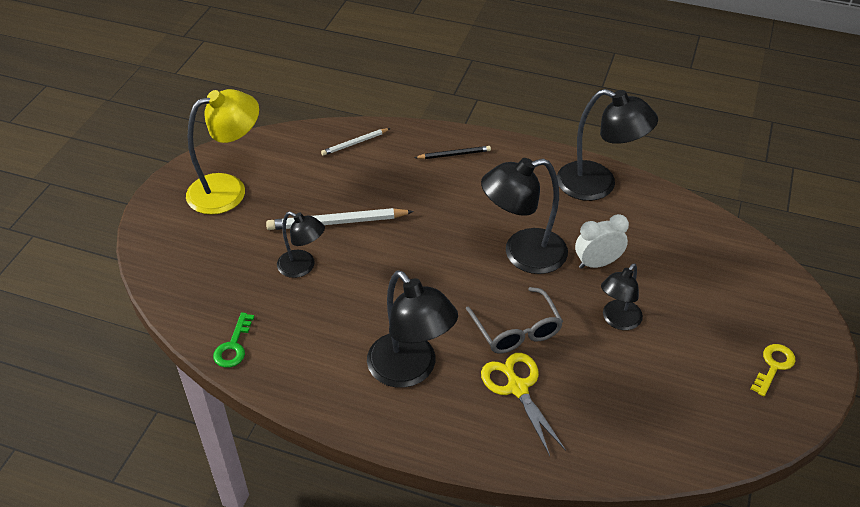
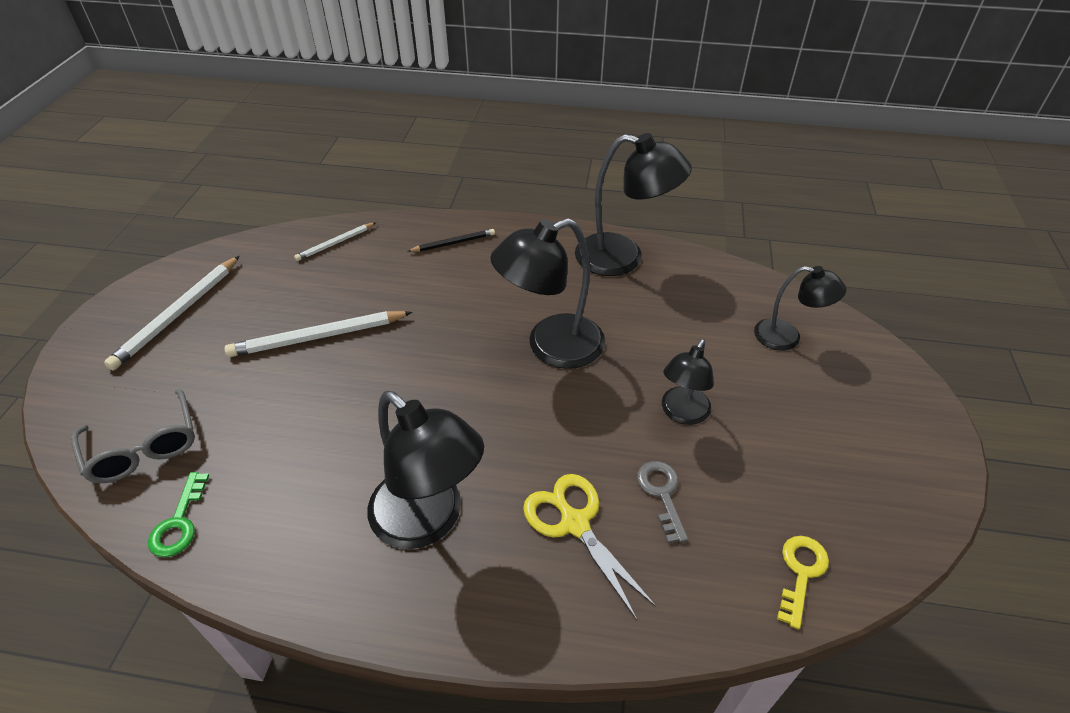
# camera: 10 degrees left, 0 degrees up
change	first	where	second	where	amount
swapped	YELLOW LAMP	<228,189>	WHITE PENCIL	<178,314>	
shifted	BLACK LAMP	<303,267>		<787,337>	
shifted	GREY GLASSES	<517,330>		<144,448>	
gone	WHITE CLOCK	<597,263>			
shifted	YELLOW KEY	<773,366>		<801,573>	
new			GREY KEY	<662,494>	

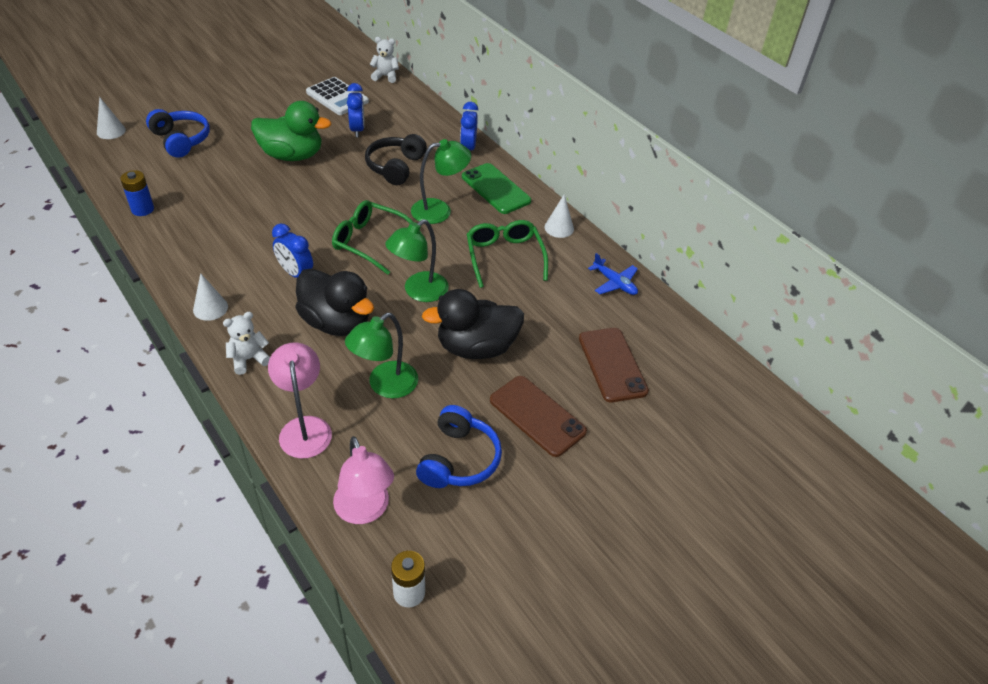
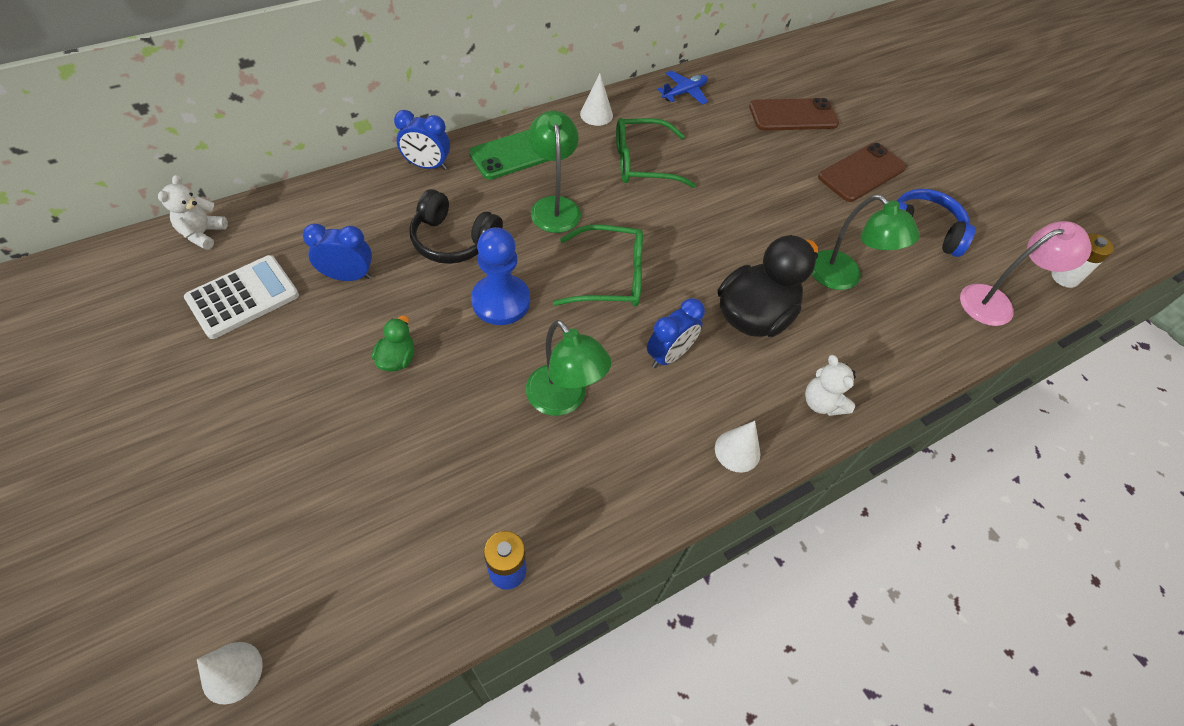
# camera: 85 degrees left, 10 degrees up
change	first	where	second	where	amount
gone	BLUE HEADPHONES	<181,140>			
scaled	GREEN DUCK	<292,155>		<397,359>	x0.47
gone	PINK LAMP	<304,427>			
rotated	GREEN GLASSES	<370,242>		<610,277>	120 degrees counterclockwise
shifted	GREEN LAMP	<419,292>		<564,400>	
gone	BLACK DUCK	<476,347>			
new			BLUE PAWN	<501,301>	

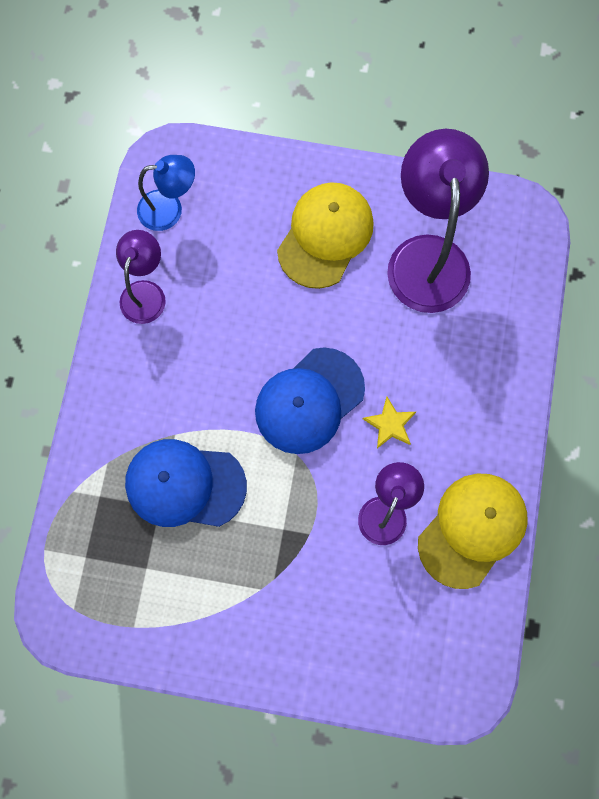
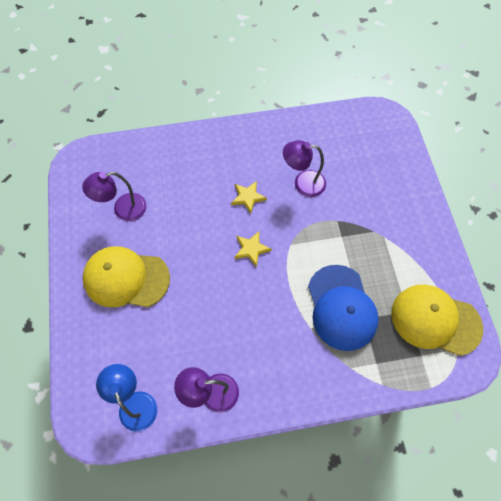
# camera: 110 degrees left, 10 degrees down
change	first	where	second	where	amount
swapped	BLUE CAP	<309,401>	YELLOW STAR	<251,249>	
scaled	PURPLE LAMP	<427,256>		<123,209>	x0.55
shifted	YELLOW CAP	<472,529>		<435,320>	

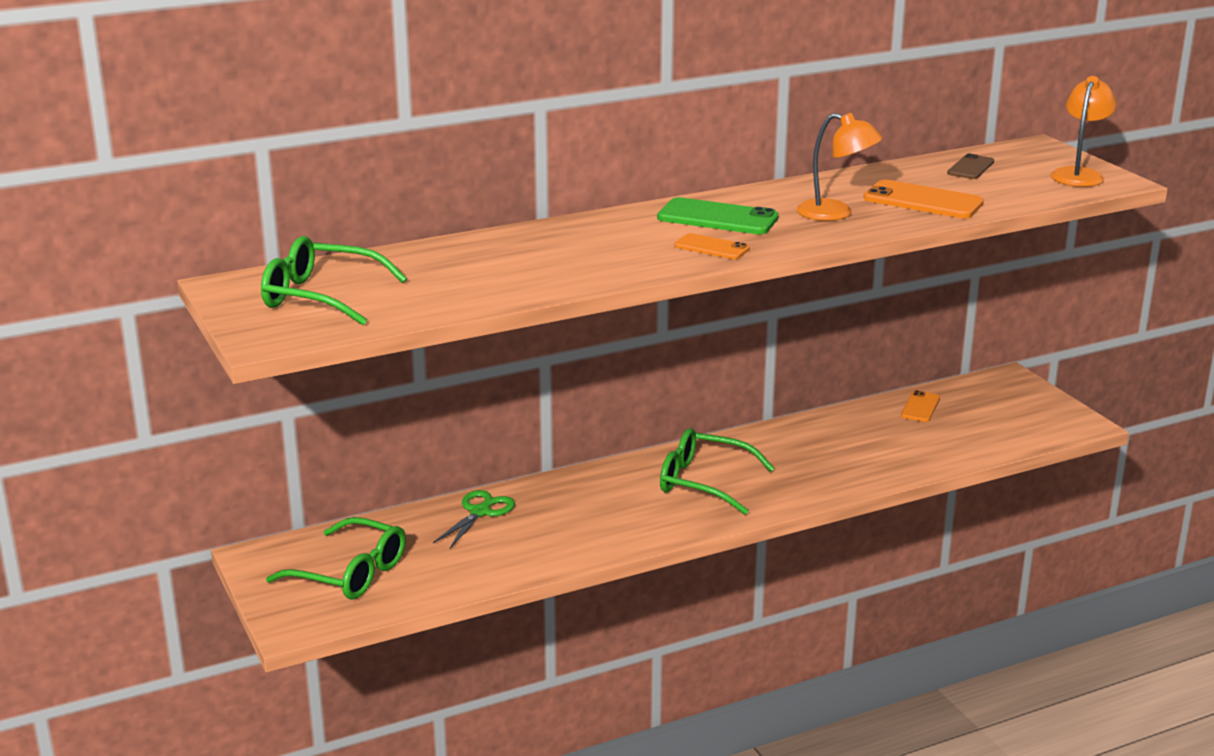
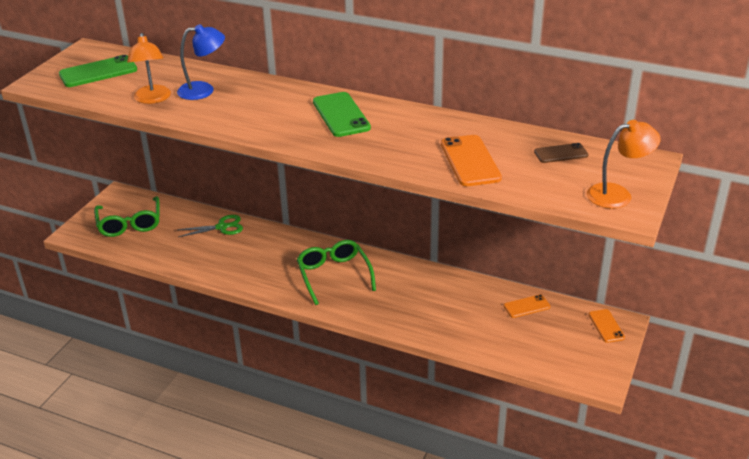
# camera: 50 degrees right, 10 degrees up
change	first	where	second	where	amount
swapped	GREEN GLASSES	<321,296>	GREEN PHONE	<98,72>	
shifted	ORANGE PHONE	<711,247>		<606,326>	
shifted	ORANGE LAMP	<835,213>		<152,99>	
new			BLUE LAMP	<204,90>	

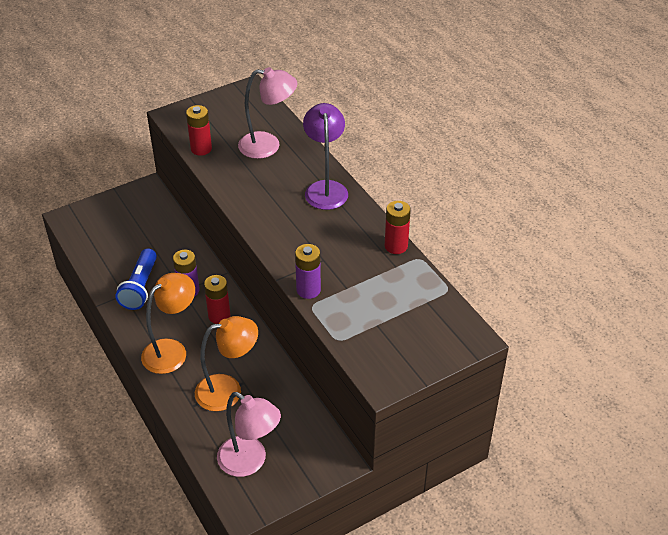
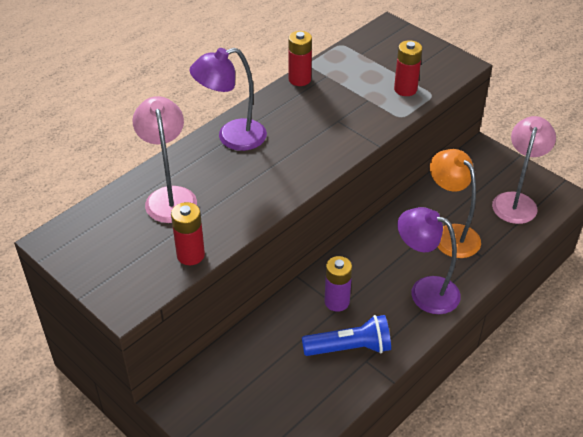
# camera: 105 degrees left, 0 degrees up
change	first	where	second	where	amount
repainted	ORANGE LAMP	<172,350>	PURPLE LAMP	<425,291>	
shifted	RED BATTERY	<219,316>		<405,89>	
gone	PURPLE BATTERY	<308,290>			

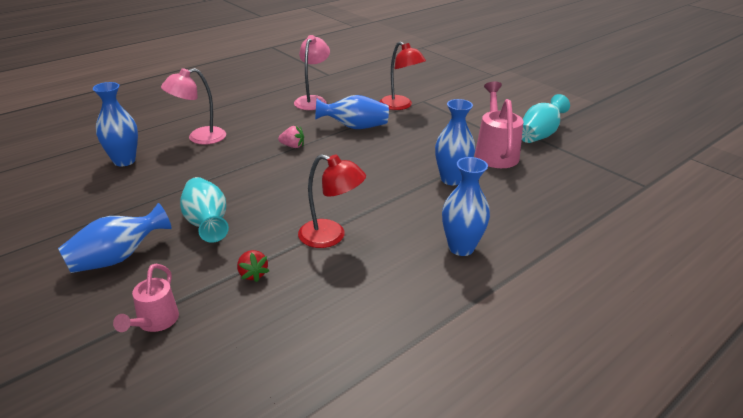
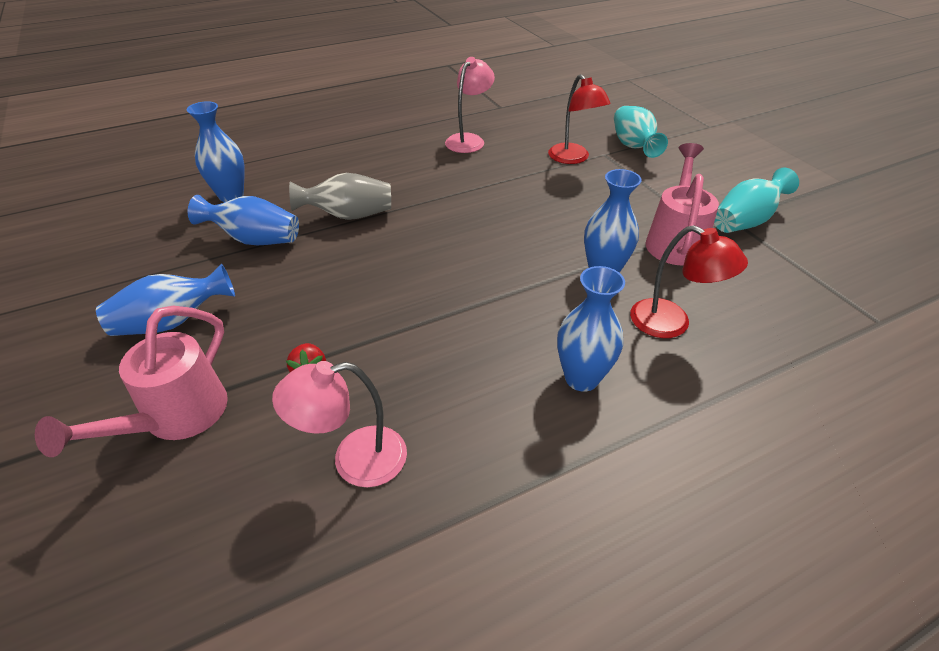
# camera: 15 degrees right, 10 degrees up
change	first	where	second	where	amount
scaled	PINK WATERING CAN	<155,322>		<176,417>	x1.65
shifted	PINK LAMP	<199,138>		<354,460>	
shifted	TURQUOISE VASE	<207,223>		<633,146>	
gone	PINK STRAWBERRY	<292,146>			
shifted	RED LAMP	<331,236>		<671,324>	
shifted	BLUE VASE	<355,127>		<255,240>	
new			GREY VASE	<349,215>	

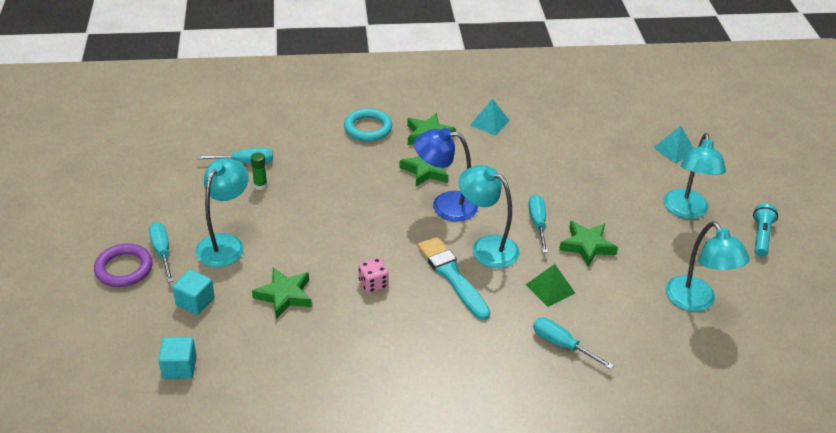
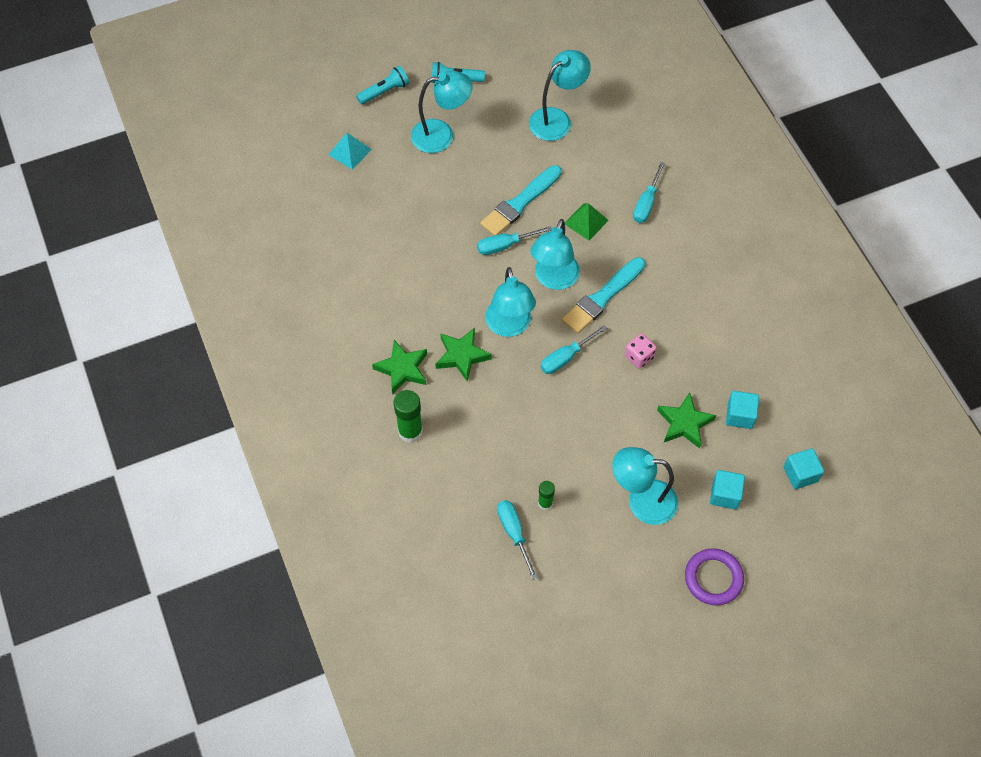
# camera: 105 degrees left, 20 degrees up
change	first	where	second	where	amount
shifted	TURQUOISE SCREWDRIVER	<162,251>		<565,358>	
swapped	TURQUOISE RING	<368,128>	GREEN GLUE STICK	<410,431>	
repainted	BLUE LAMP	<445,205>	TURQUOISE LAMP	<509,326>	
gone	TURQUOISE PYRAMID	<489,122>			
swapped	GREEN STAR	<587,246>	TURQUOISE BRUSH	<520,203>	
new			TURQUOISE FLASHLIGHT	<384,91>	
new			TURQUOISE CUBE	<740,415>	

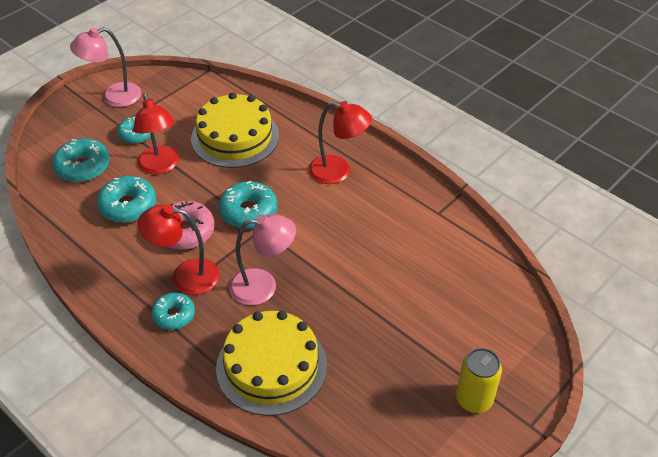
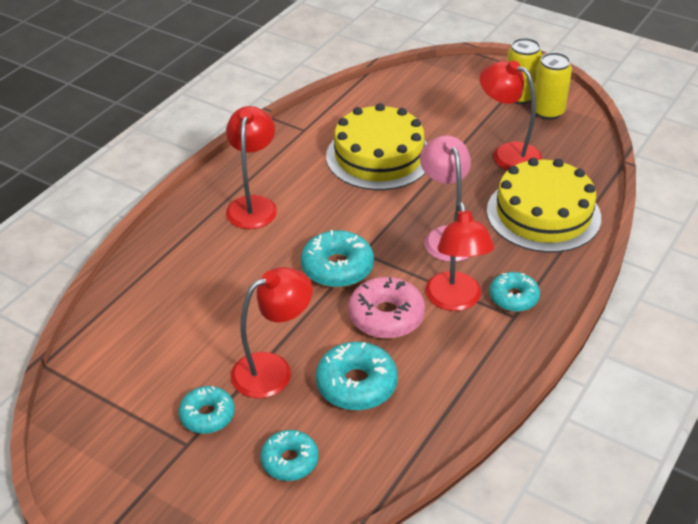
# camera: 100 degrees left, 5 degrees down
change	first	where	second	where	amount
scaled	TURQUOISE DONUT	<83,167>		<289,461>	x0.66
gone	PINK LAMP	<113,97>			
shifted	YELLOW CAKE	<235,137>		<379,156>	
new			RED LAMP	<507,153>	
new			YELLOW CAN	<548,112>	

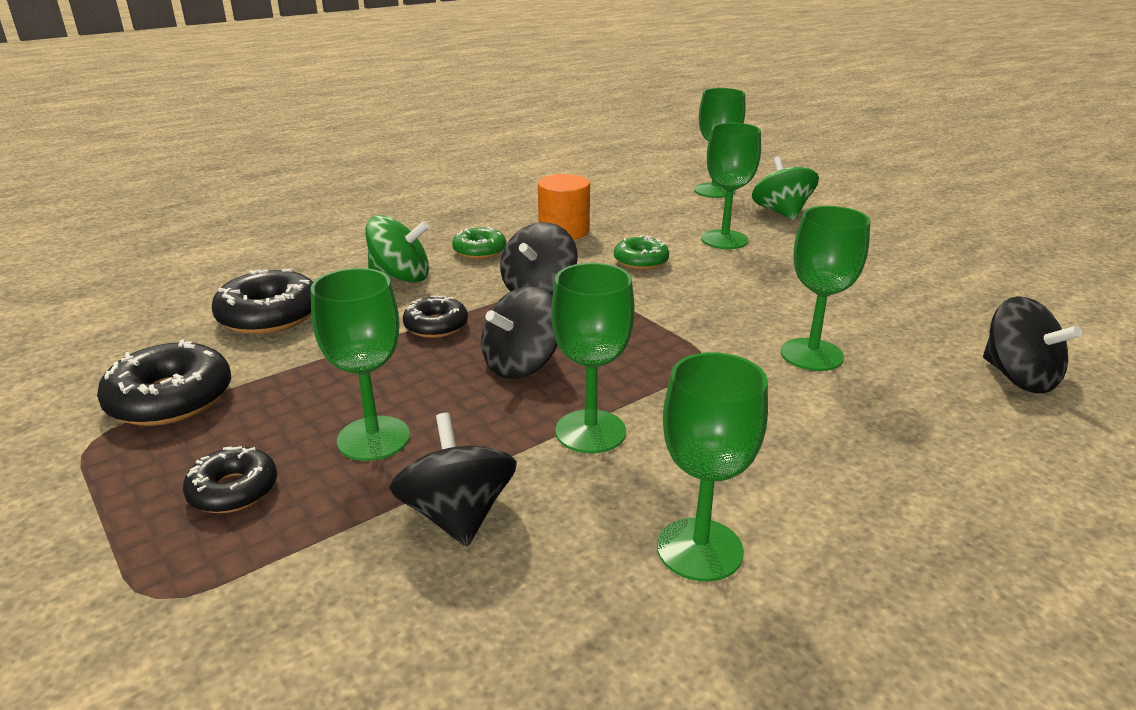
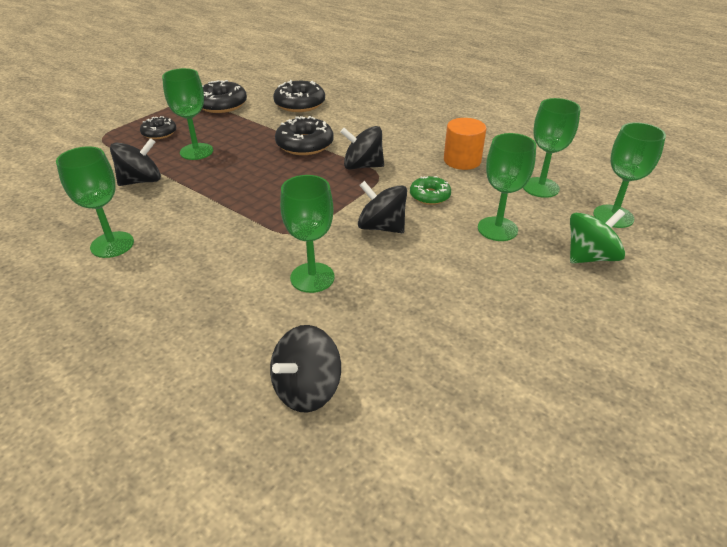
# camera: 75 degrees right, 10 degrees up
change	first	where	second	where	amount
gone	GREEN SPINNING TOP	<401,277>			
scaled	BLACK DONUT	<436,326>		<305,144>	x1.62
gone	GREEN DONUT	<479,251>			
shifted	BLACK SPINNING TOP	<522,364>		<381,227>	
shifted	GREEN GOBLET	<590,431>		<540,187>	

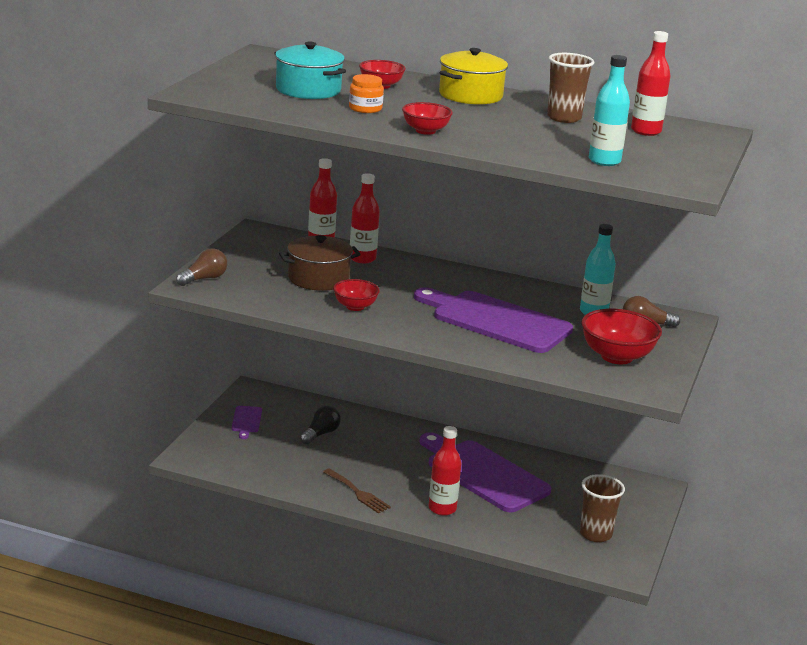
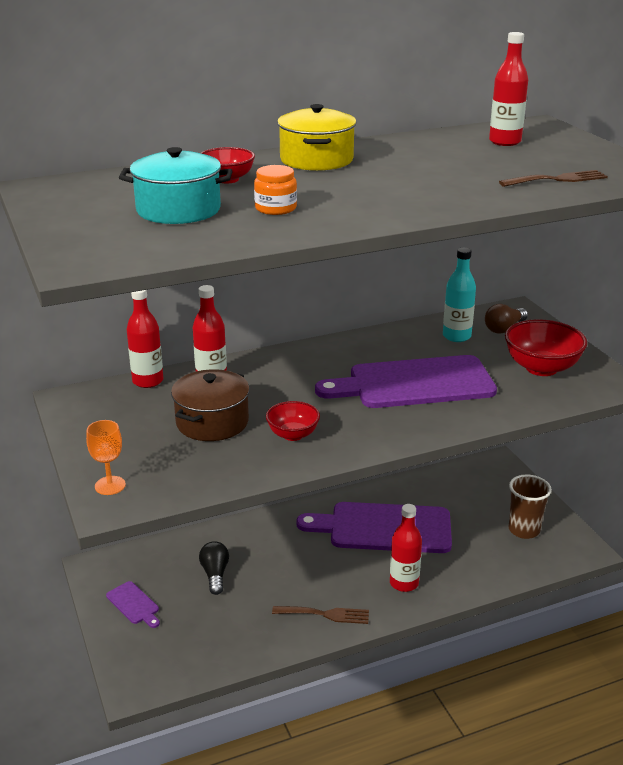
# camera: 40 degrees left, 5 degrees up
change	first	where	second	where	amount
swapped	BROWN LIGHT BULB	<204,279>	ORANGE GOBLET	<110,485>	
gone	RED BOWL	<425,131>			
gone	BROWN CUP	<564,118>			
swapped	TURQUOISE BOTTLE	<604,161>	BROWN FORK	<557,179>	

